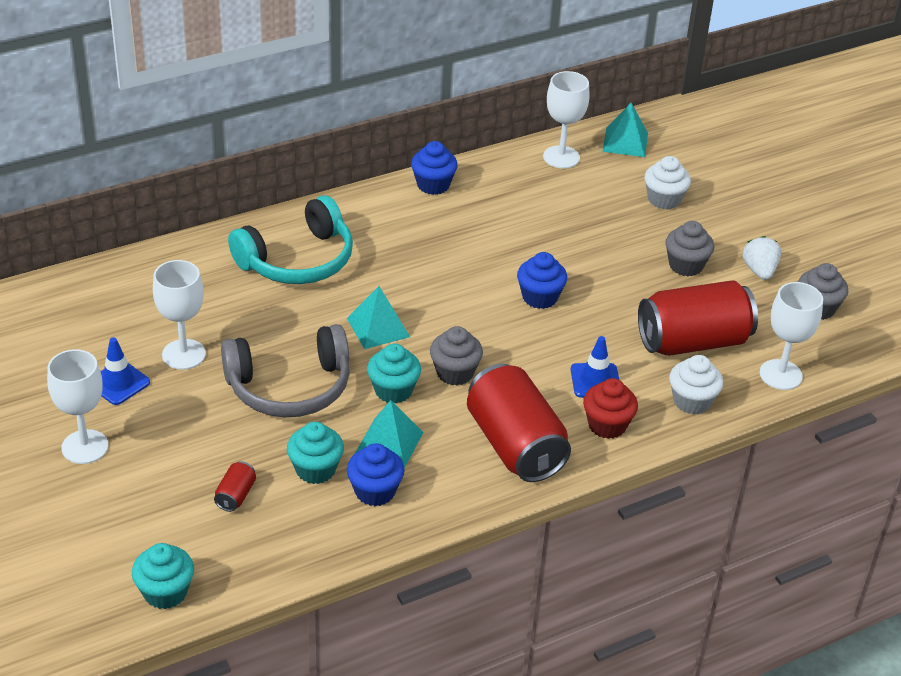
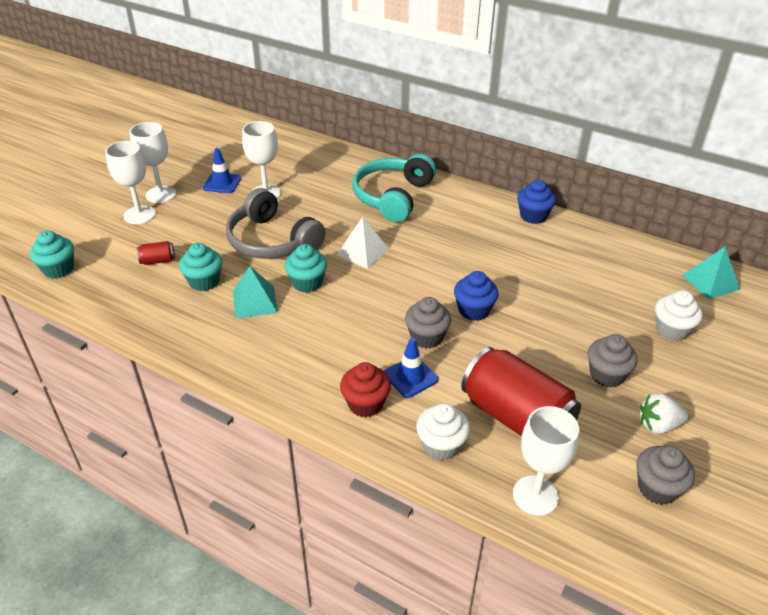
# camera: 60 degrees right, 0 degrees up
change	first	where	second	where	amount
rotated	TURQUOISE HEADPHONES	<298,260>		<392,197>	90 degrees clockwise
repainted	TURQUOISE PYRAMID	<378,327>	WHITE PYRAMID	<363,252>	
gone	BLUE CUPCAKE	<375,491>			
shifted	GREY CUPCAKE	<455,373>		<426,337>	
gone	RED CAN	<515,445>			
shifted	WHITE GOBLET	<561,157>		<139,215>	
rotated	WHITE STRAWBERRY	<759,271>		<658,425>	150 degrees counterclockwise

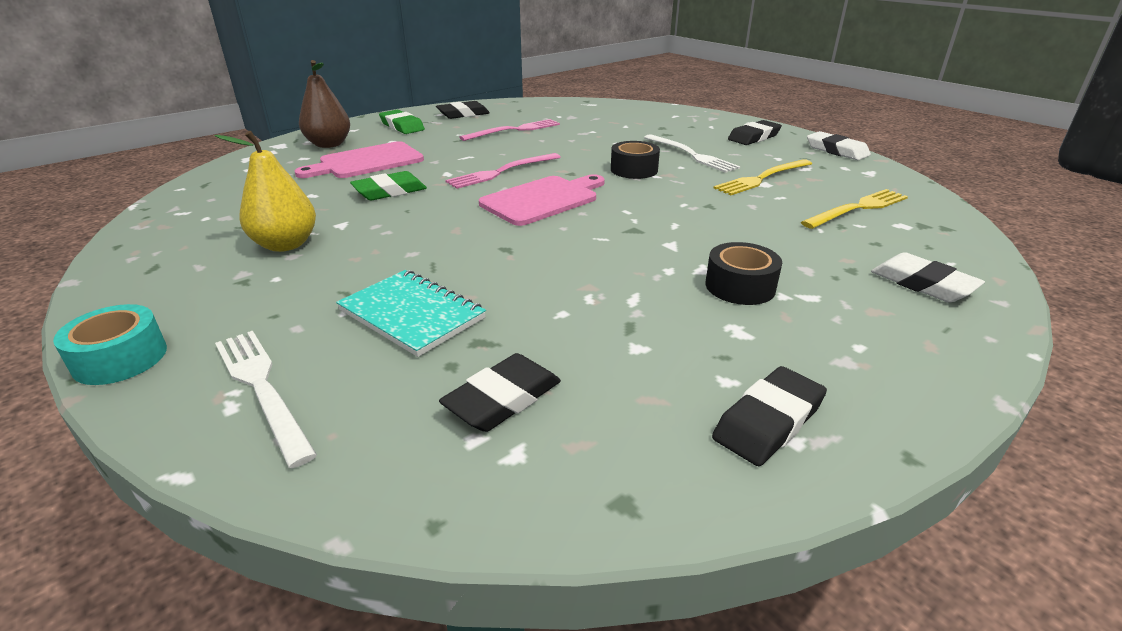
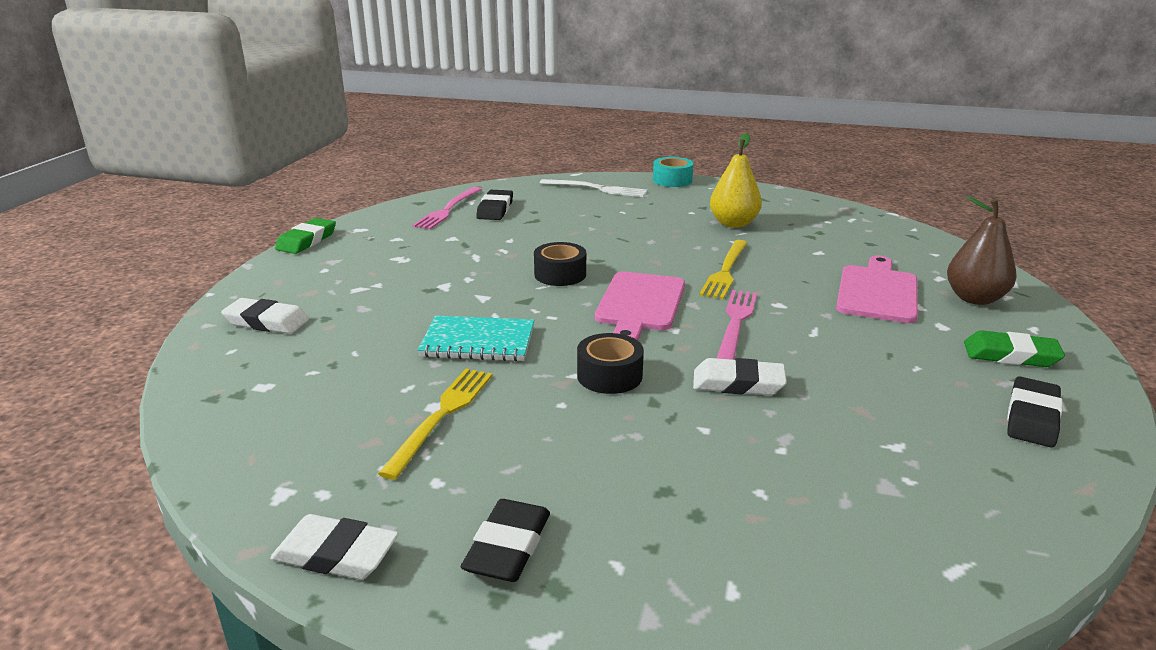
# camera: 145 degrees right, 5 degrees down
change	first	where	second	where	amount
shifted	TURQUOISE NOTEBOOK	<412,314>		<478,342>	
shifted	GREEN ERASER	<390,191>		<307,240>	
shifted	PINK FORK	<514,130>		<448,209>	
gone	WHITE FORK	<691,155>			
shifted	BLACK TAPE	<740,286>		<560,274>	
gone	BLACK ERASER	<768,421>			
shifted	YELLOW FORK	<858,208>		<725,271>	
new			WHITE ERASER	<738,383>	

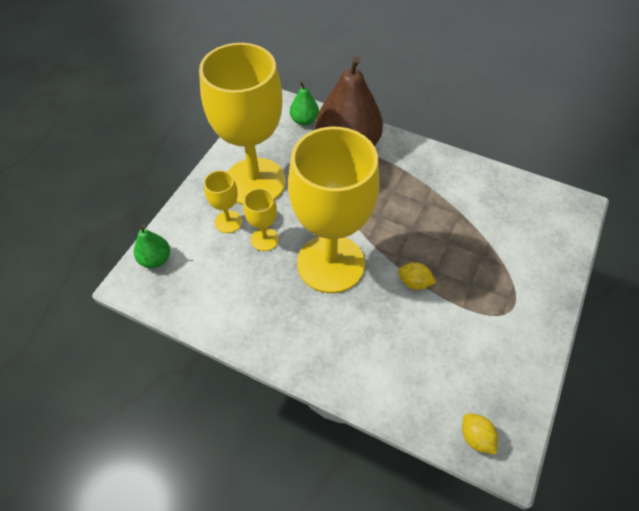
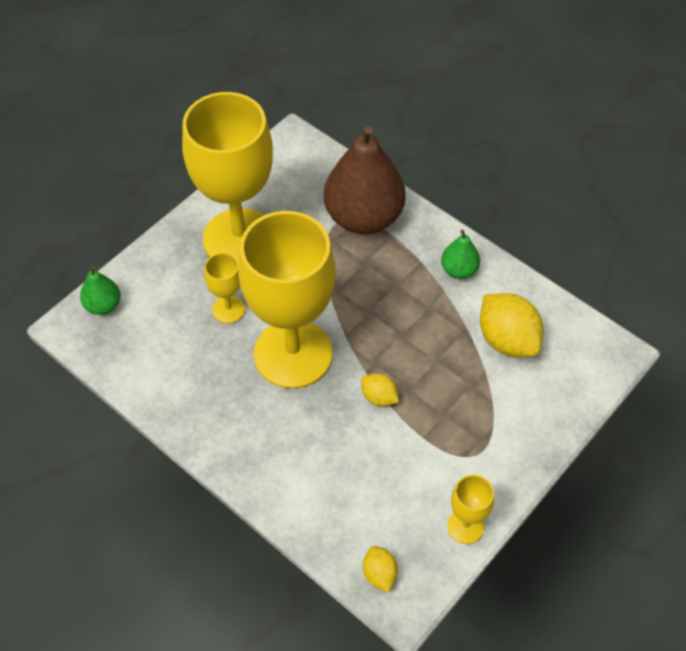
# camera: 15 degrees right, 0 degrees up
change	first	where	second	where	amount
shifted	YELLOW GOBLET	<228,222>		<465,526>	
shifted	GREEN PEAR	<304,120>		<459,270>	
new			YELLOW LEMON	<507,340>	

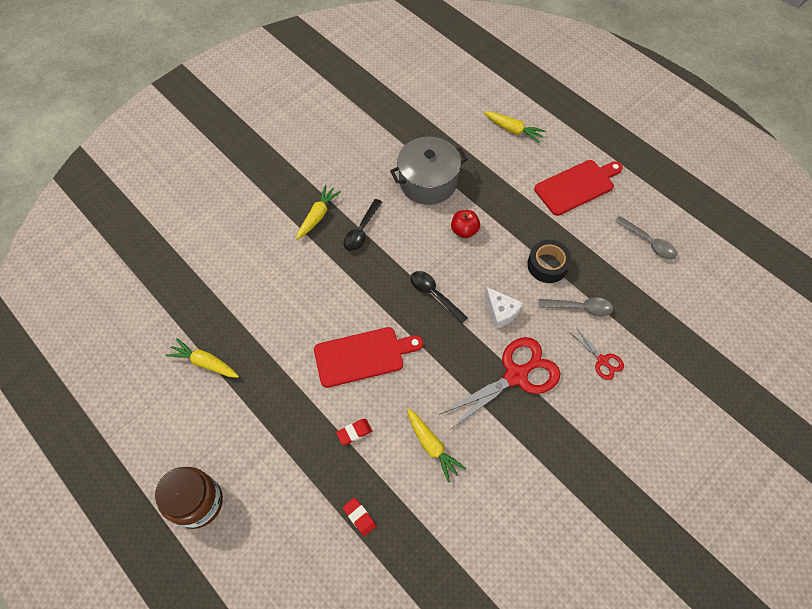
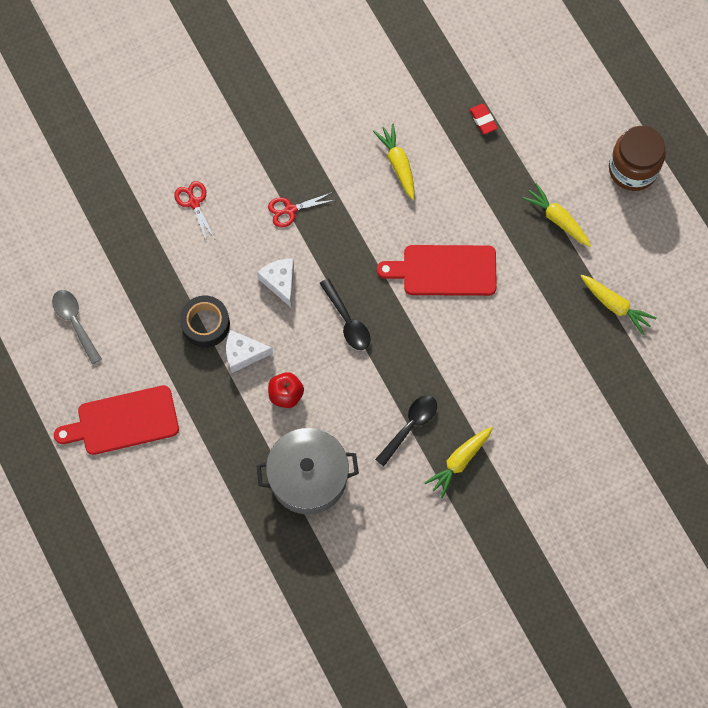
# camera: 165 degrees left, 10 degrees up
change	first	where	second	where	amount
gone	RED ERASER	<354,432>			
scaled	RED SCISSORS	<516,376>		<290,210>	x0.49
shifted	YELLOW CARROT	<513,130>		<557,219>	
gone	GREY SPOON	<580,308>			
new			WHITE CHEESE	<243,354>	

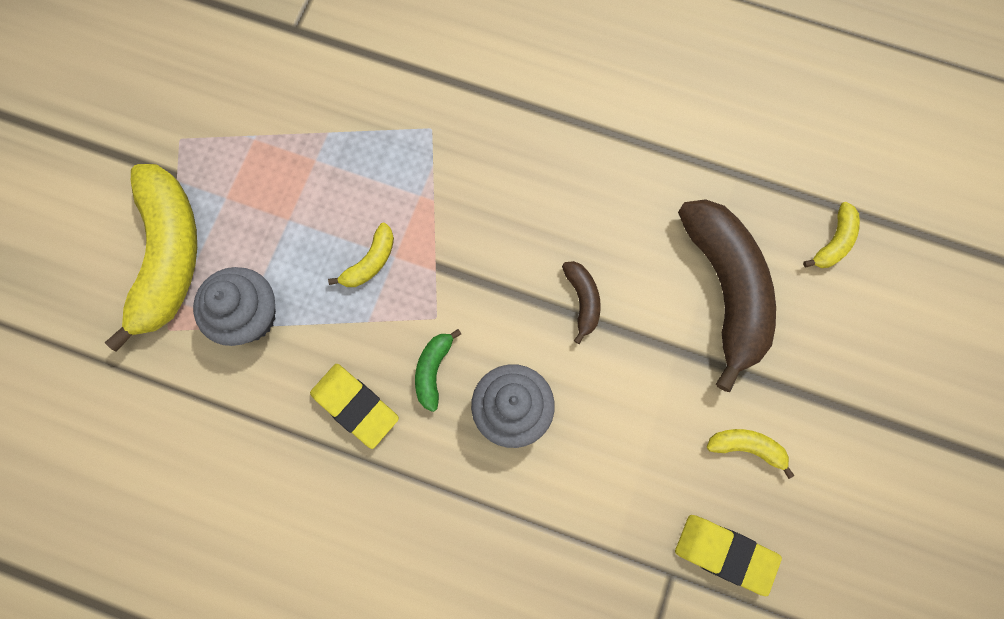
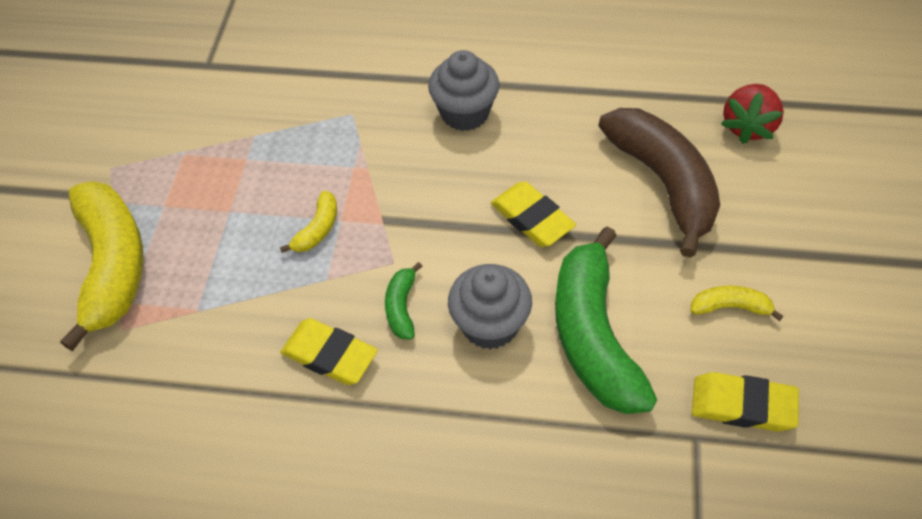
# camera: 10 degrees left, 20 degrees down
change	first	where	second	where	amount
shifted	GREY CUPCAKE	<249,316>		<465,113>	
swapped	BROWN BANANA	<582,300>	YELLOW ERASER	<532,218>	
swapped	YELLOW BANANA	<834,242>	RED STRAWBERRY	<748,126>	
new			GREEN BANANA	<593,336>	

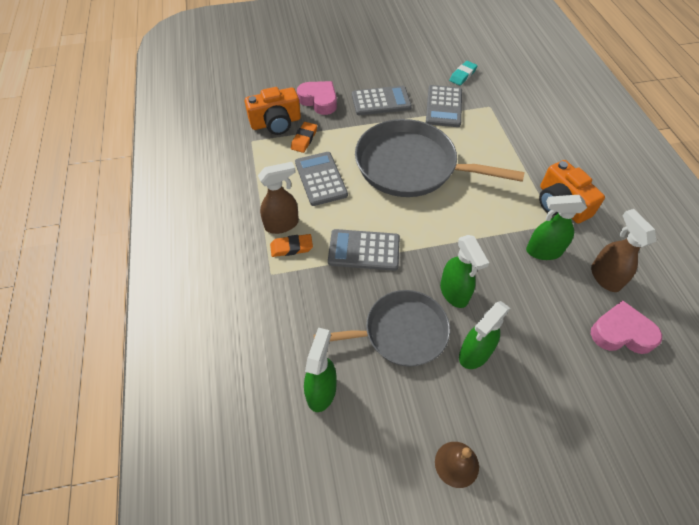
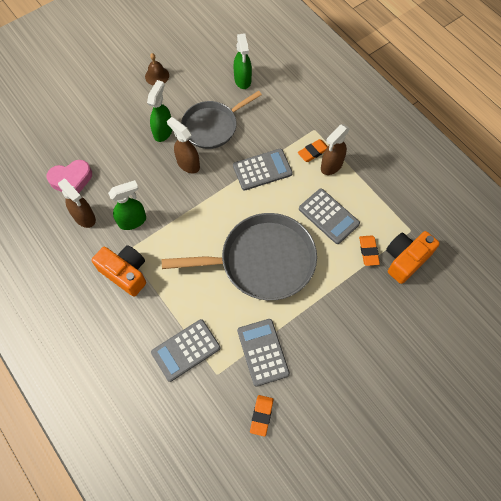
# camera: 155 degrees right, 10 degrees up
change	first	where	second	where	amount
gone	PINK HEART	<319,101>			
shifted	GREY CALCULATOR	<381,101>		<185,350>	
repainted	GREEN SPRAY BOTTLE	<454,293>	BROWN SPRAY BOTTLE	<188,164>	
repainted	TURQUOISE ERASER	<462,75>	ORANGE ERASER	<261,415>	

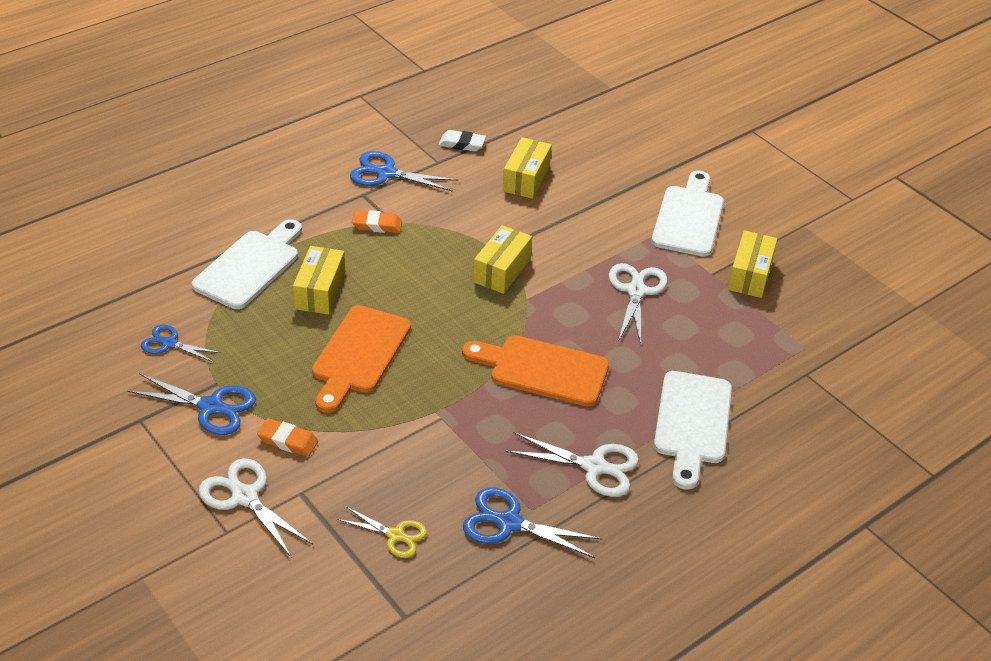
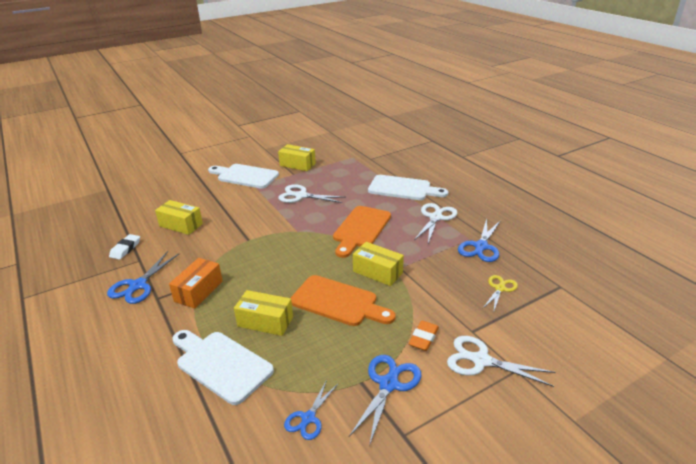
# camera: 80 degrees left, 10 degrees down
change	first	where	second	where	amount
rotated	WHITE SCISSORS	<244,497>		<481,361>	60 degrees clockwise
swapped	ORANGE ERASER	<377,225>	ORANGE BOX	<198,291>	
shifted	YELLOW BOX	<502,270>		<377,272>	

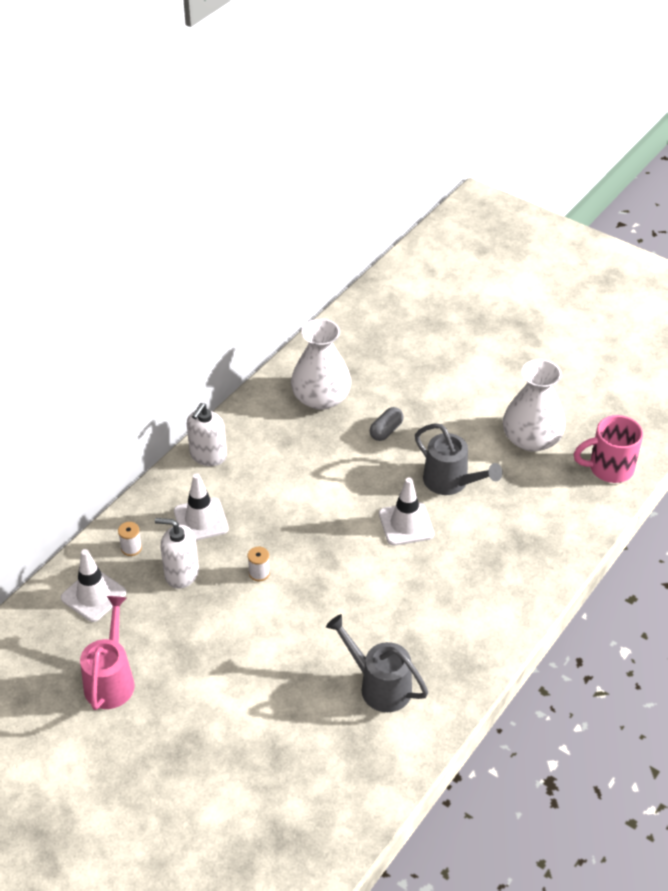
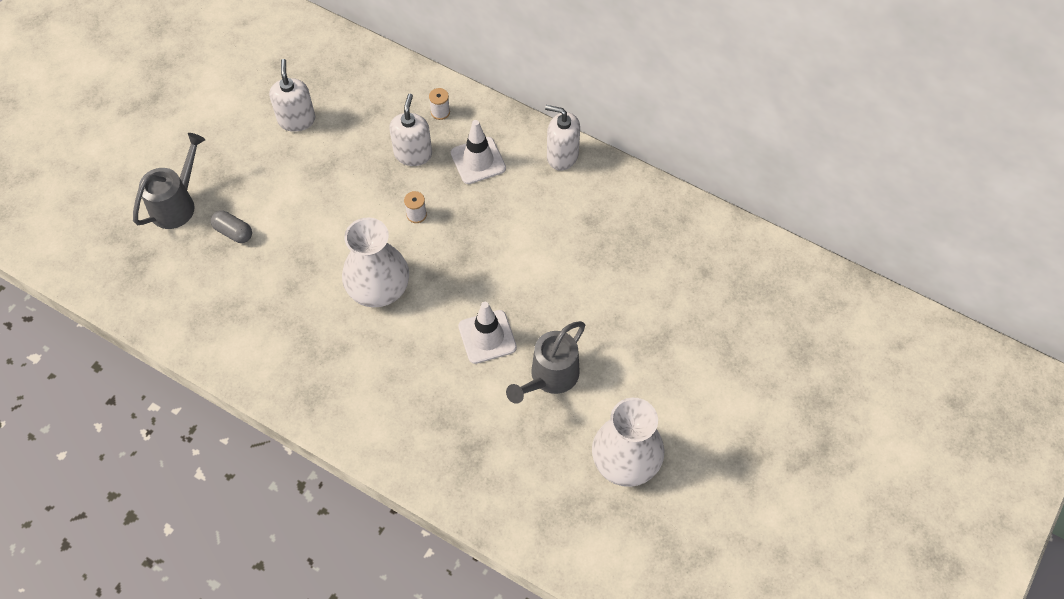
# camera: 85 degrees right, 15 degrees up
change	first	where	second	where	amount
gone	WHITE TRAFFIC CONE	<93,595>			
swapped	PINK WATERING CAN	<111,679>	WHITE SOAP DISPENSER	<296,120>	
shifted	WHITE VASE	<321,398>		<378,287>	
shifted	GREY WATERING CAN	<378,685>		<177,203>	
shifted	GREY CAPSULE	<386,431>		<233,232>	
gone	PINK MUG	<609,468>			

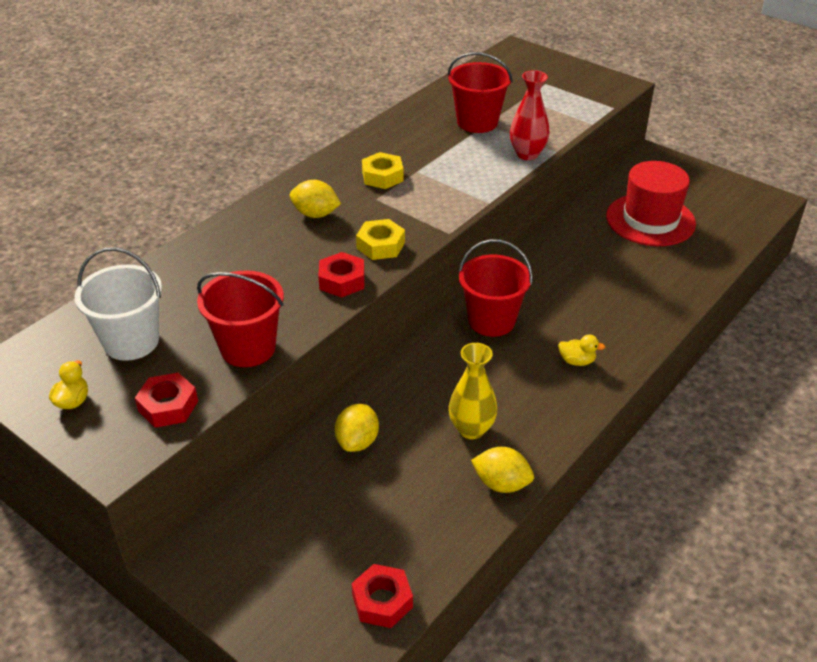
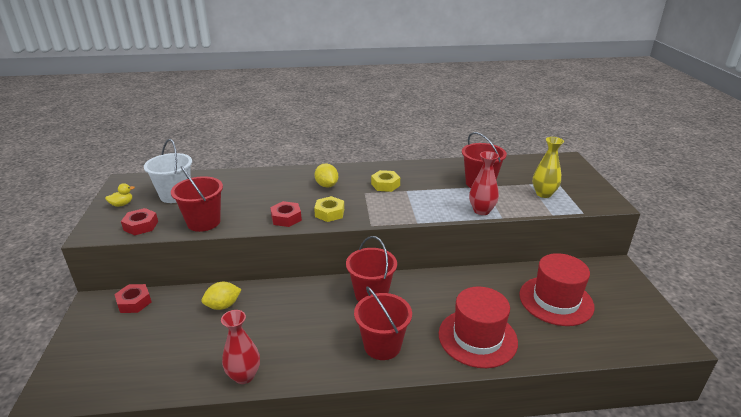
# camera: 45 degrees right, 10 degrees down
change	first	where	second	where	amount
shifted	RED NUT	<382,601>		<134,302>	
shifted	YELLOW VASE	<471,429>		<543,194>	
swapped	YELLOW LEMON	<501,484>	RED VASE	<244,376>	
swapped	YELLOW DUCK	<577,361>	RED BUCKET	<382,345>	
new			RED HAT	<477,338>	

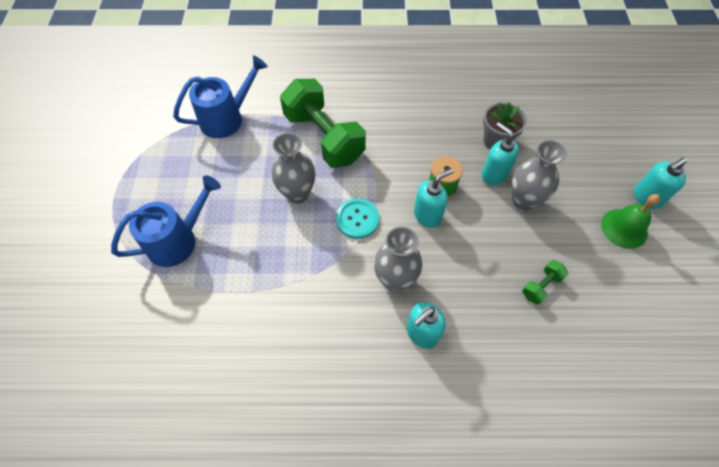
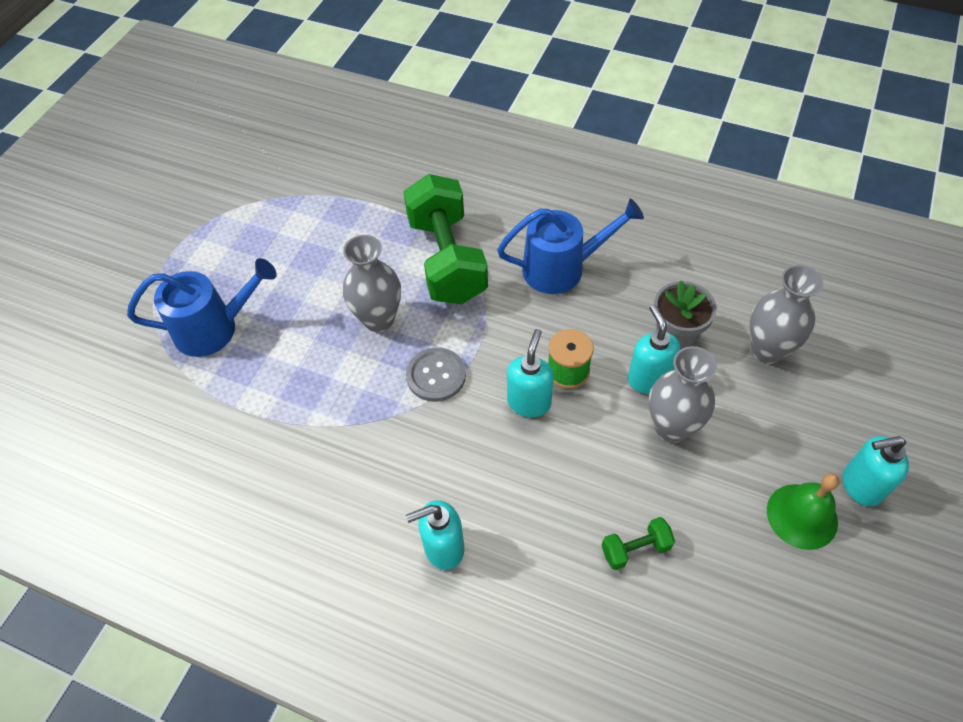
# camera: 25 degrees right, 5 degrees down
change	first	where	second	where	amount
shifted	BLUE WATERING CAN	<227,118>		<562,268>	
repainted	TURQUOISE BUTTON	<357,219>	GREY BUTTON	<436,375>	
shifted	GREY VASE	<395,280>		<767,350>	
rotated	TURQUOISE SOAP DISPENSER	<427,215>		<529,402>	60 degrees counterclockwise

